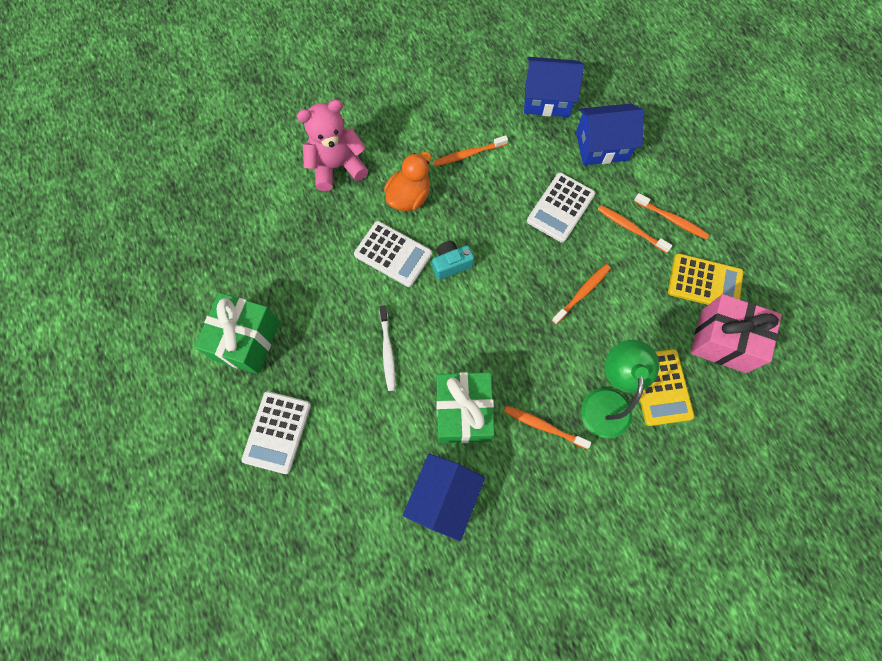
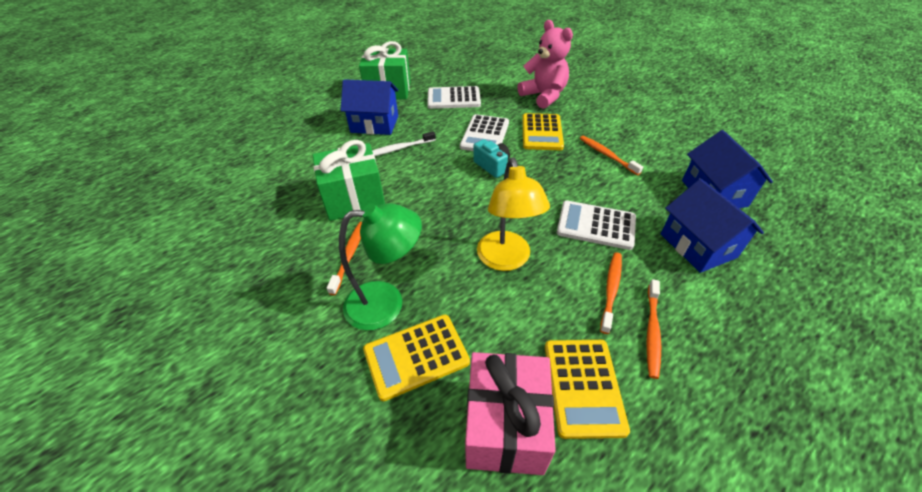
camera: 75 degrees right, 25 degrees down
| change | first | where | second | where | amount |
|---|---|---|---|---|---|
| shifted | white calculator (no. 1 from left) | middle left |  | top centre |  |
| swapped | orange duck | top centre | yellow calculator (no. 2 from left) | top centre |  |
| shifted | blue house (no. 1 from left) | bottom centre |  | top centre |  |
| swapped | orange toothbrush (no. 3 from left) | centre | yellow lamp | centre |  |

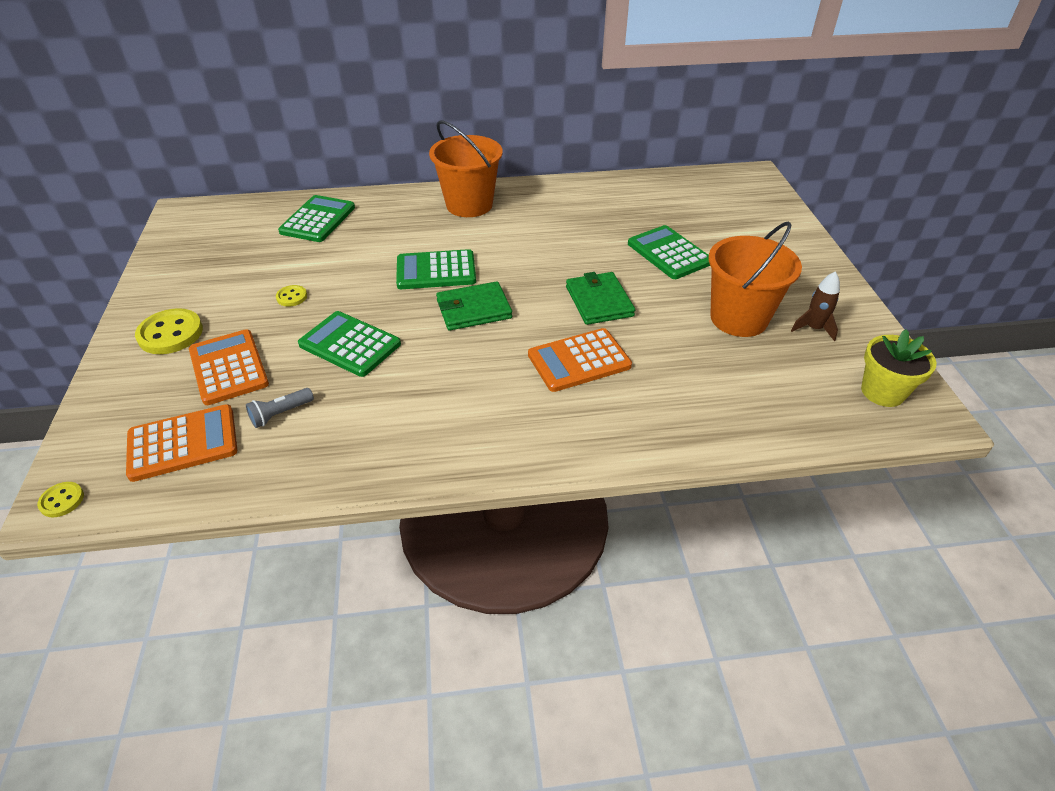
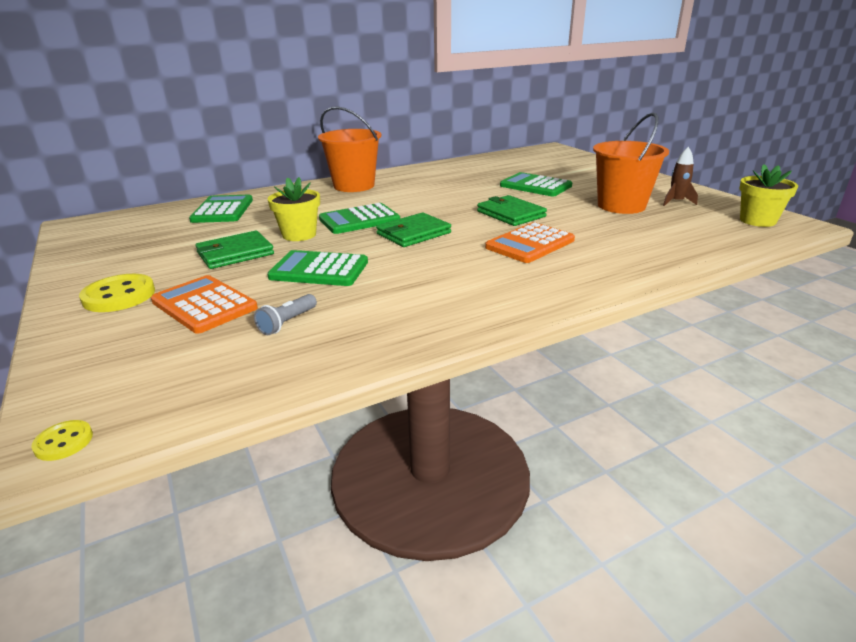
camera: 20 degrees left, 15 degrees down
| change | first | where | second | where | amount |
|---|---|---|---|---|---|
| gone | orange calculator (no. 1 from left) | middle left |  |  |  |
| swapped | yellow button (no. 3 from left) | middle left | green wallet (no. 1 from left) | middle left |  |
| new |  |  | yellow flower pot (no. 1 from left) | top centre |  |

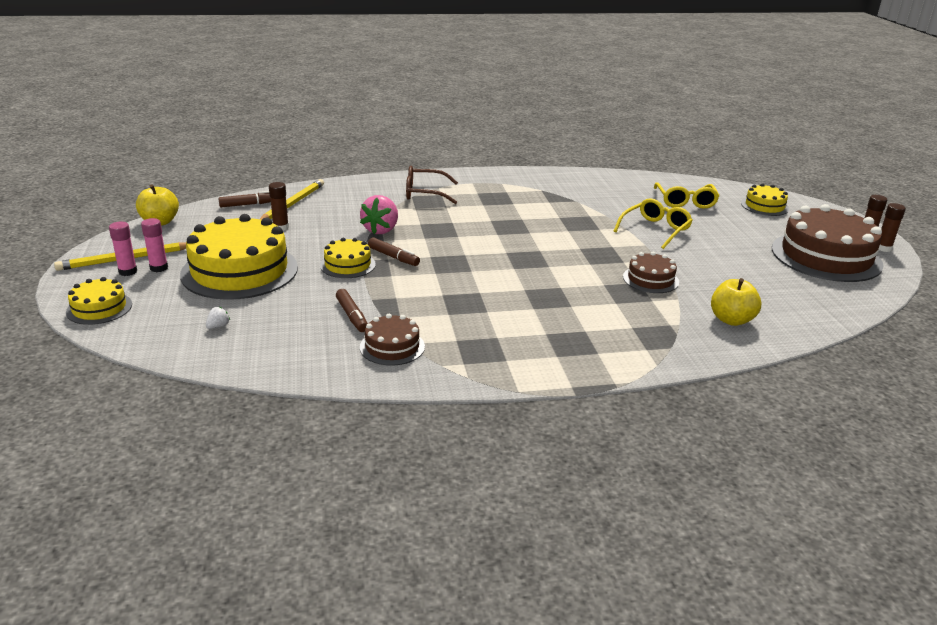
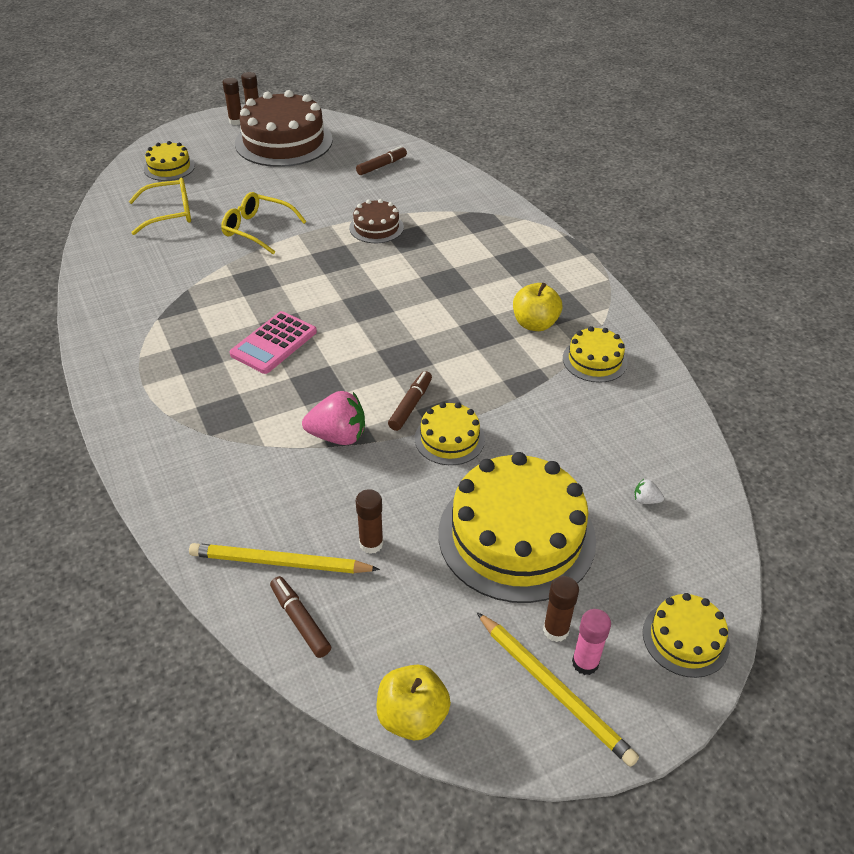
camera: 105 degrees left, 15 degrees up
| change | first | where | second | where | amount |
|---|---|---|---|---|---|
| repainted | pink glue stick (no. 2 from left) | middle left | brown glue stick (no. 4 from left) | bottom centre |  |
| shifted | brown marker (no. 2 from left) | centre |  | top centre |  |
| repainted | brown cake (no. 1 from left) | centre | yellow cake (no. 4 from left) | middle right |  |
| gone | brown glasses | top centre |  |  |  |
| shifted | yellow apple (no. 2 from left) | middle right |  | centre |  |
| new |  |  | pink calculator | middle left |  |

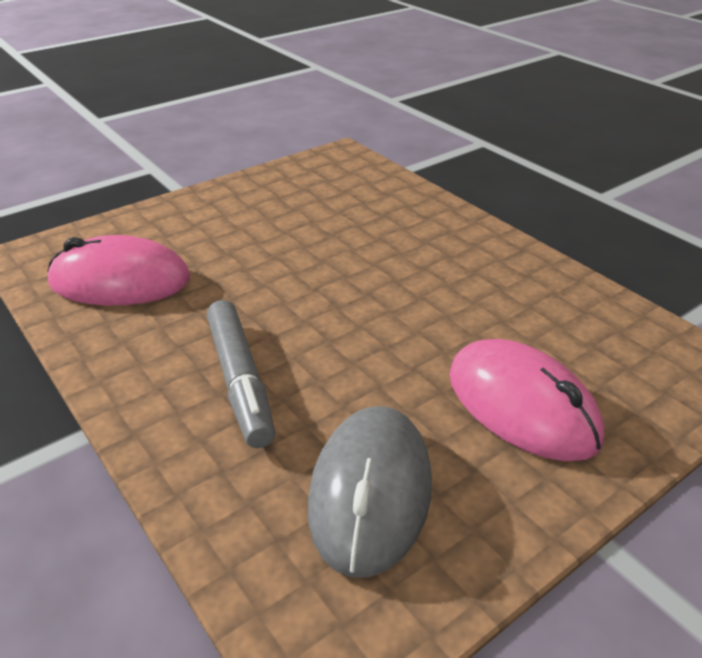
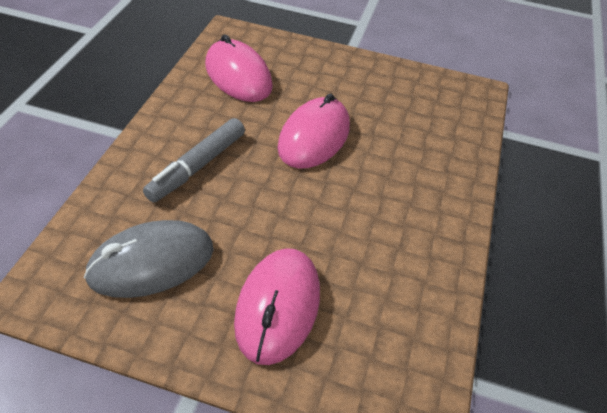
camera: 50 degrees right, 10 degrees up
| change | first | where | second | where | amount |
|---|---|---|---|---|---|
| new |  |  | pink mouse (no. 3 from left) | top centre |  |

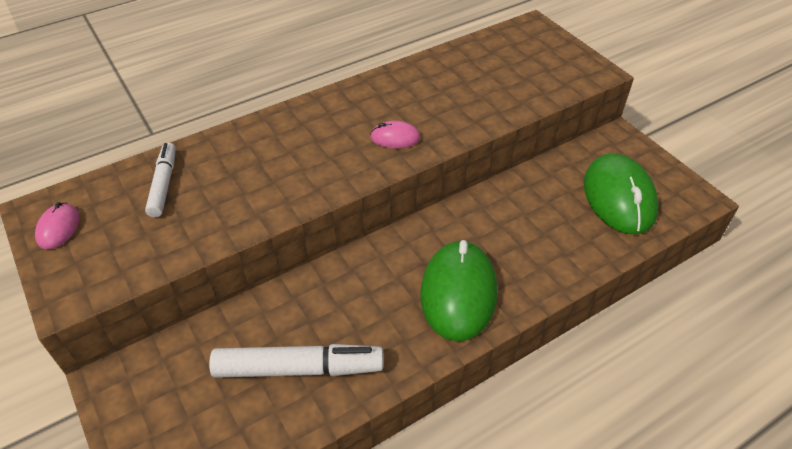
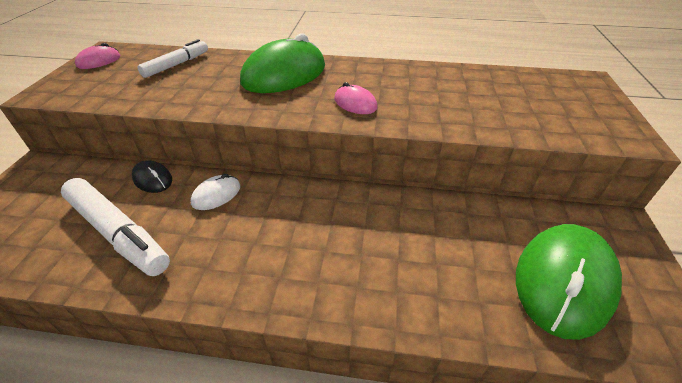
camera: 40 degrees right, 5 degrees down
| change | first | where | second | where | amount |
|---|---|---|---|---|---|
| shifted | green mouse (no. 1 from left) | centre |  | top centre |  |
| new |  |  | black mouse | middle left |  |
| new |  |  | white mouse | middle left |  |

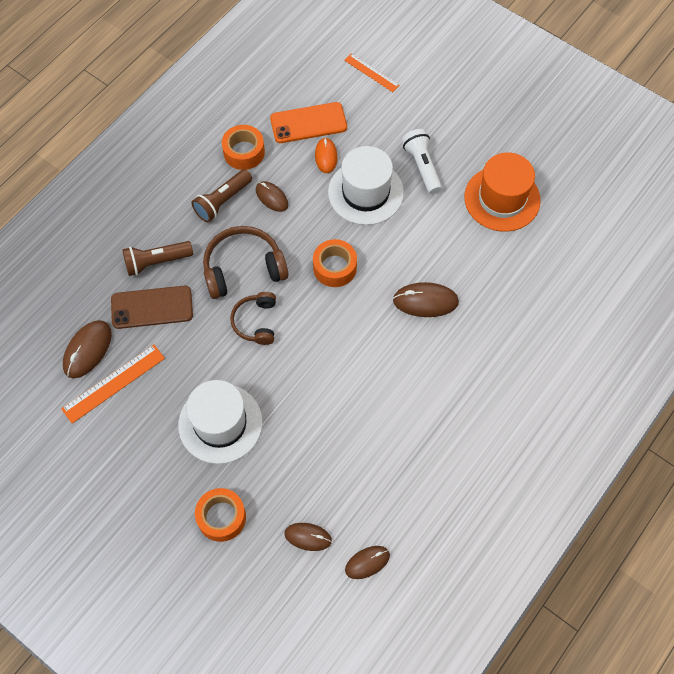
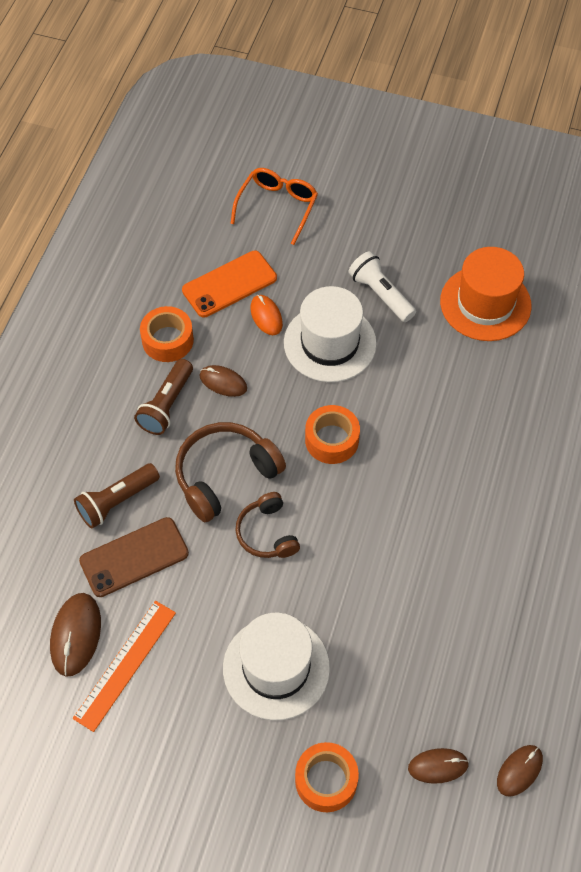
camera: 20 degrees left, 5 degrees down
| change | first | where | second | where | amount |
|---|---|---|---|---|---|
| swapped | orange ruler (no. 2 from left) | top centre | orange glasses | top centre |  |
| gone | brown mouse (no. 5 from left) | centre |  |  |  |

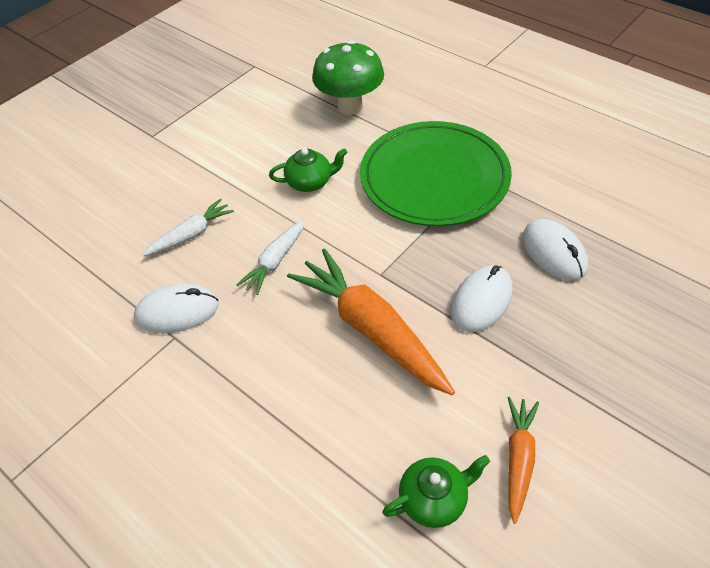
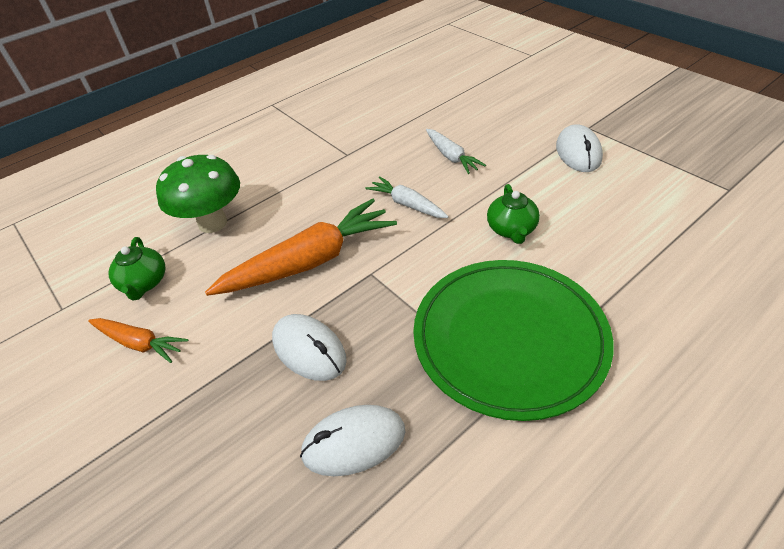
camera: 100 degrees right, 5 degrees down
| change | first | where | second | where | amount |
|---|---|---|---|---|---|
| shifted | white mouse (no. 1 from left in the first image) | middle left | white mouse (no. 3 from left) | top right |  |
| shifted | green mushroom | top centre |  | middle left |  |

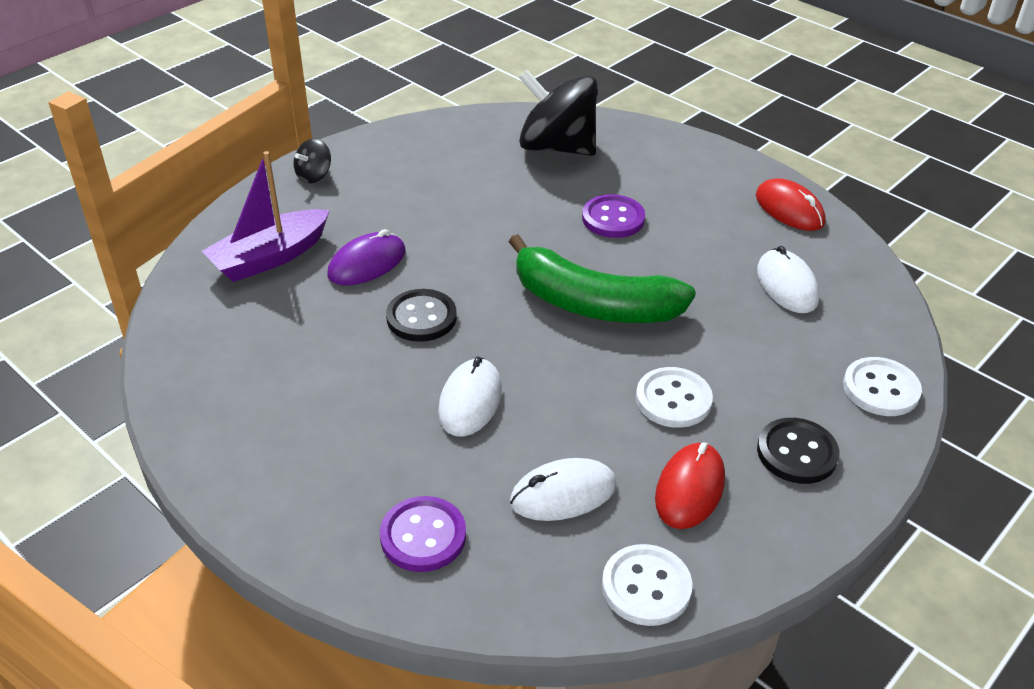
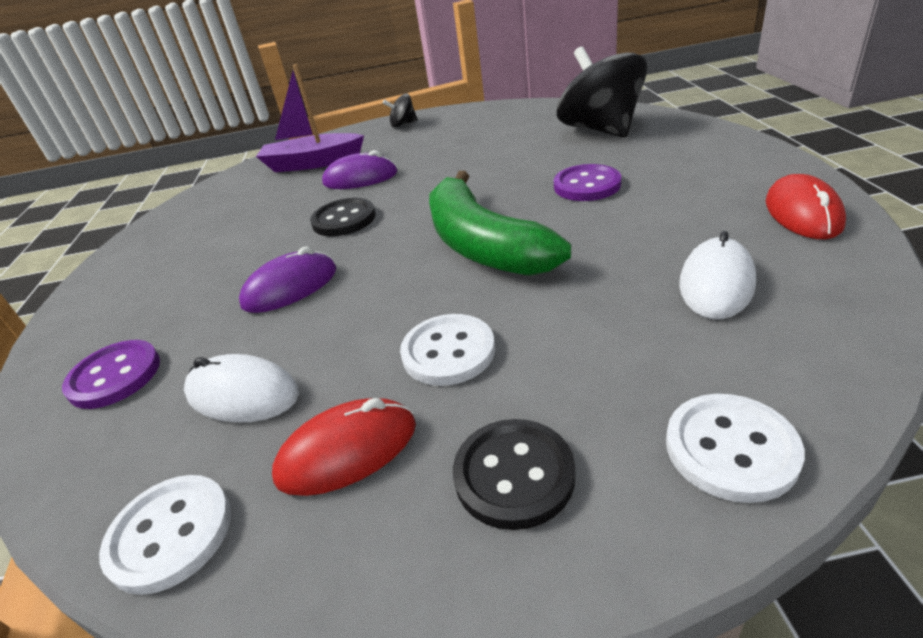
camera: 45 degrees right, 5 degrees down
| change | first | where | second | where | amount |
|---|---|---|---|---|---|
| repainted | white mouse (no. 1 from left) | centre | purple mouse (no. 1 from left) | middle left |  |

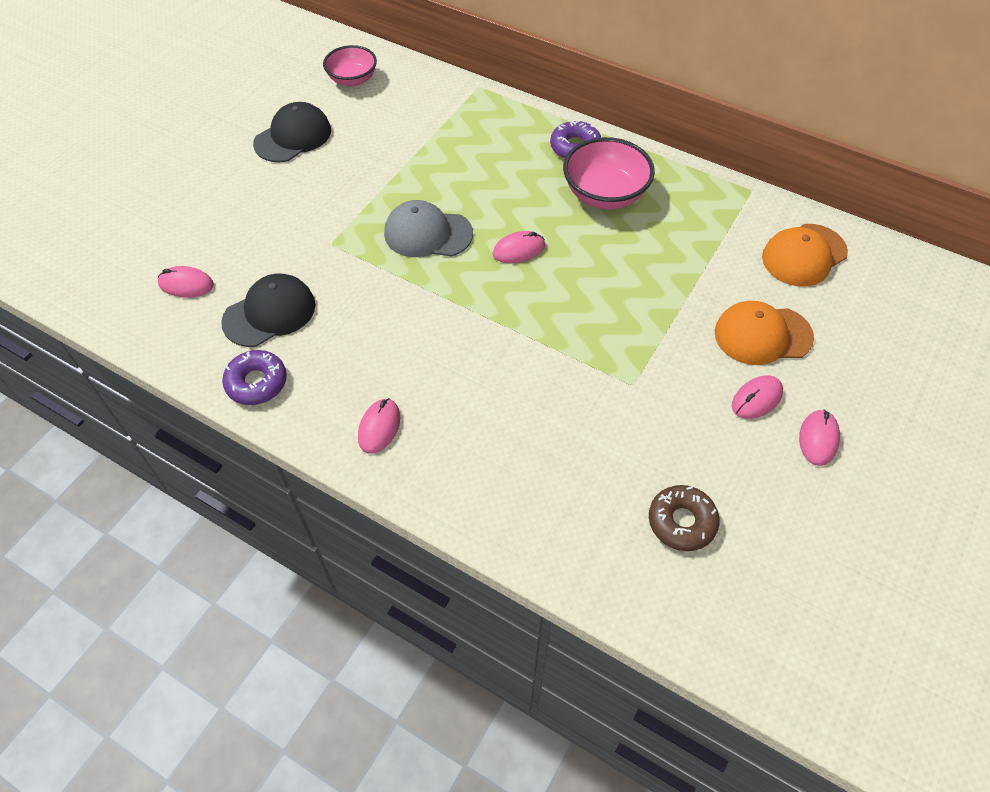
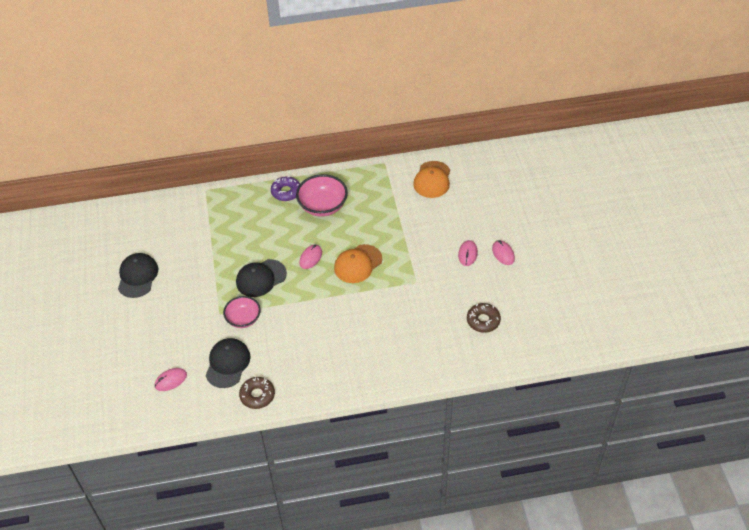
camera: 40 degrees left, 5 degrees down
| change | first | where | second | where | amount |
|---|---|---|---|---|---|
| repainted | purple donut (no. 1 from left) | middle left | brown donut (no. 1 from left) | bottom centre |  |
| shifted | pink bowl (no. 1 from left) | top centre |  | middle left |  |
| gone | pink mouse (no. 2 from left) | centre |  |  |  |
| repainted | grey cap | top centre | black cap (no. 3 from left) | centre |  |
| shifted | orange cap (no. 1 from left) | middle right |  | centre |  |

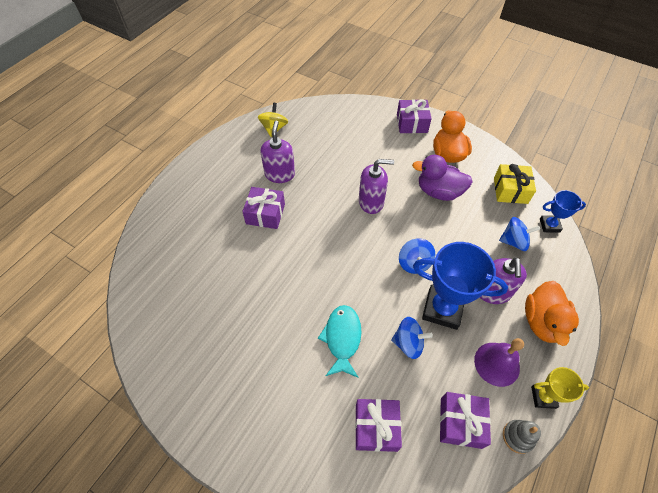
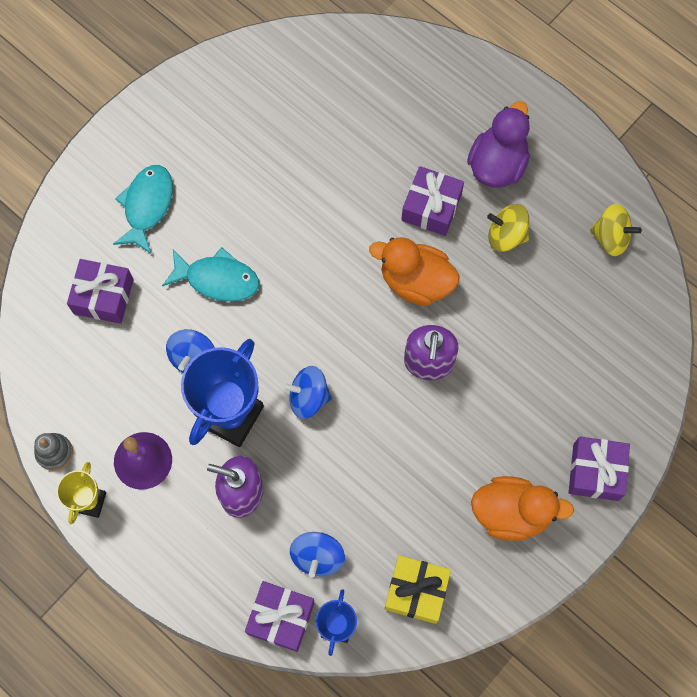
camera: 100 degrees right, 15 degrees up
| change | first | where | second | where | amount |
|---|---|---|---|---|---|
| swapped | purple soap dispenser (no. 1 from left) | top centre | yellow spinning top (no. 1 from left) | top right |  |
| shifted | purple duck | middle right |  | top right |  |
| shifted | purple gift (no. 4 from left in the first image) | bottom right | purple gift (no. 2 from left) | bottom centre |  |
| shifted | orange duck (no. 2 from left in the first image) | middle right | orange duck (no. 1 from left) | centre |  |
| new |  |  | turquoise fish (no. 1 from left) | top left |  |

